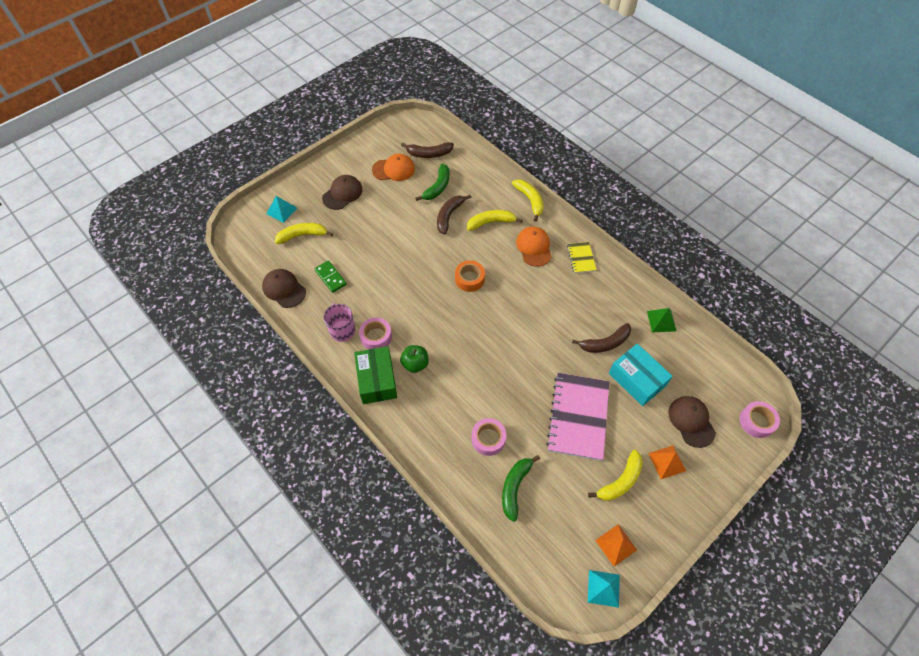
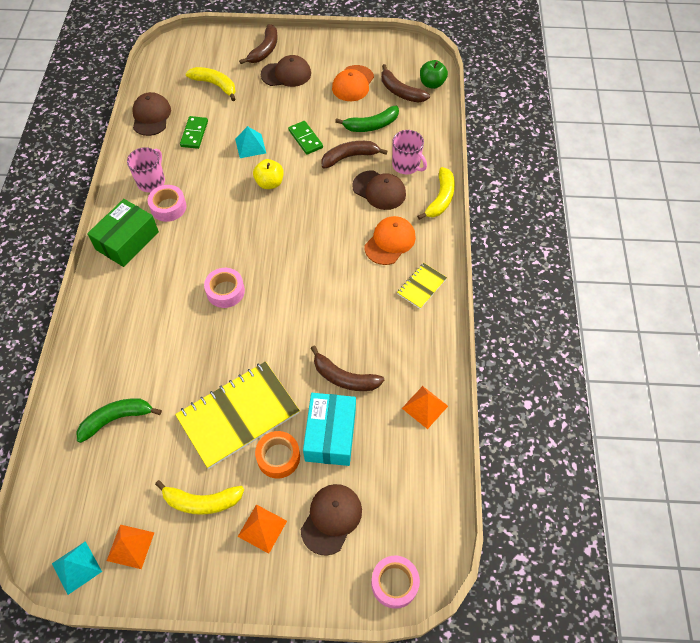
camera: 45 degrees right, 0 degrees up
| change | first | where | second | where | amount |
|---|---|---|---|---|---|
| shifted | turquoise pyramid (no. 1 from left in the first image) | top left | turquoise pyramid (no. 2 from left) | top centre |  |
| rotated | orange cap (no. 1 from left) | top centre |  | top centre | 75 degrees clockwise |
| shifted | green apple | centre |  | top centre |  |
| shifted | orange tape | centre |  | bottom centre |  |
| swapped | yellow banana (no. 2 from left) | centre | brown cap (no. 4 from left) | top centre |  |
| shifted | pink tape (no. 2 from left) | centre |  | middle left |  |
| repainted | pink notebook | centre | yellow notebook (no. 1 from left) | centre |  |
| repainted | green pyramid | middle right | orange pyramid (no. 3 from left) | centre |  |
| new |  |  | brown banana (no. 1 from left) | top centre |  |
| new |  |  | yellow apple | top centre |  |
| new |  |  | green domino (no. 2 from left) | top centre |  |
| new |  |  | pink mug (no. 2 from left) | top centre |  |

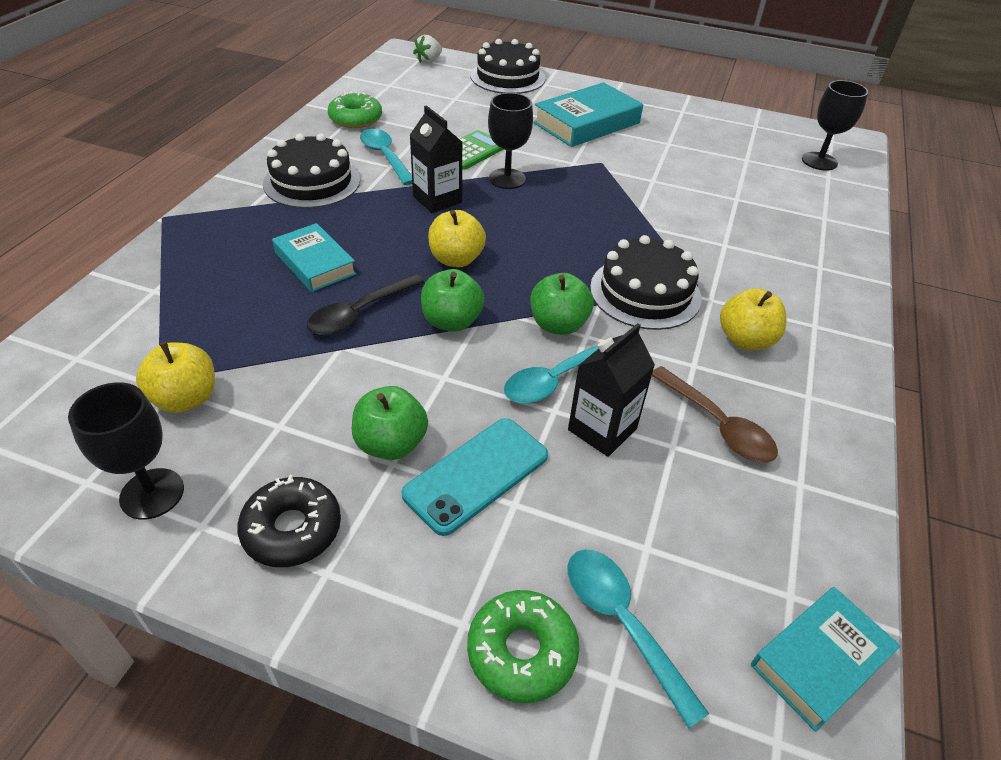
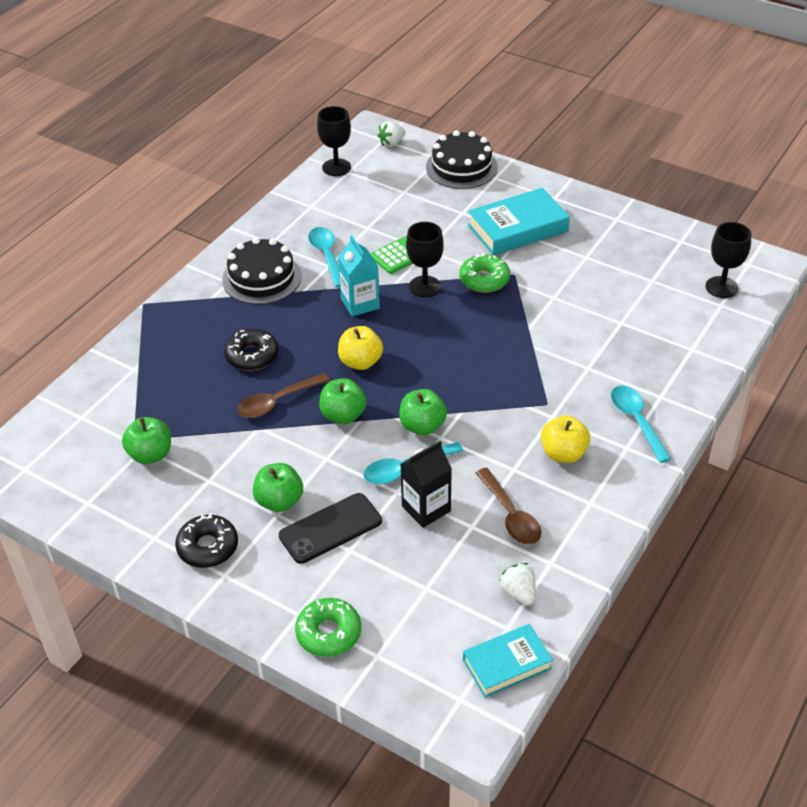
camera: 15 degrees right, 0 degrees up
| change | first | where | second | where | amount |
|---|---|---|---|---|---|
| shifted | black goblet (no. 1 from left) | middle left |  | top centre |  |
| repainted | yellow apple (no. 1 from left) | middle left | green apple (no. 1 from left) | middle left |  |
| swapped | turquoise book (no. 1 from left) | middle left | black donut (no. 2 from left) | middle left |  |
| repainted | black spoon | centre | brown spoon (no. 1 from left) | centre |  |
| shifted | green donut (no. 1 from left in the first image) | top centre | green donut (no. 2 from left) | centre |  |
| repainted | turquoise phone | centre | black phone | centre |  |
| repainted | black carton (no. 1 from left) | top centre | turquoise carton | centre |  |
| shifted | turquoise spoon (no. 3 from left) | bottom centre |  | middle right |  |
| gone | black cake (no. 3 from left) | centre |  |  |  |
| new |  |  | white strawberry (no. 2 from left) | bottom centre |  |

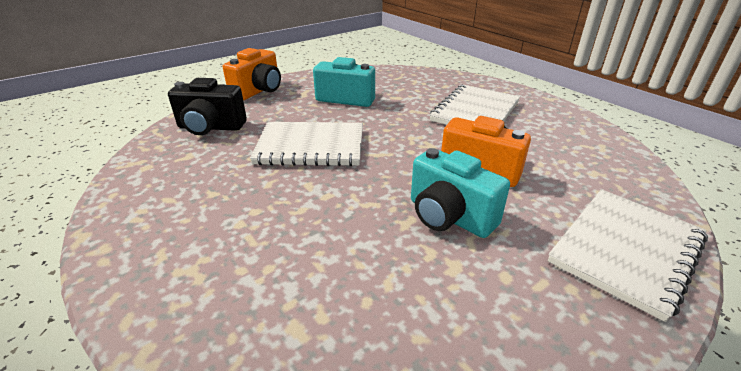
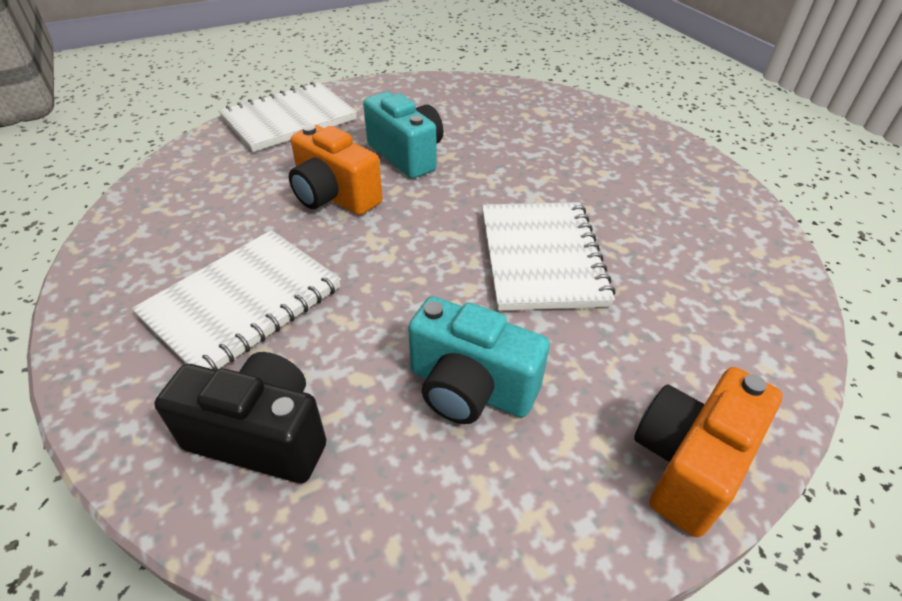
camera: 170 degrees left, 10 degrees up
| change | first | where | second | where | amount |
|---|---|---|---|---|---|
| shifted | black camera | top left |  | bottom left |  |
| rotated | white notebook (no. 1 from left in the first image) | centre | white notebook (no. 3 from left) | centre | 75 degrees clockwise |

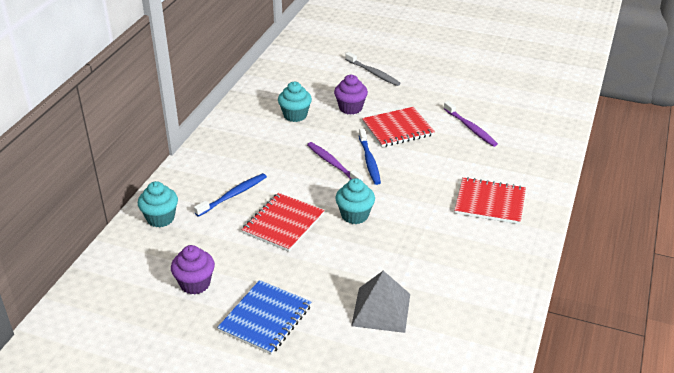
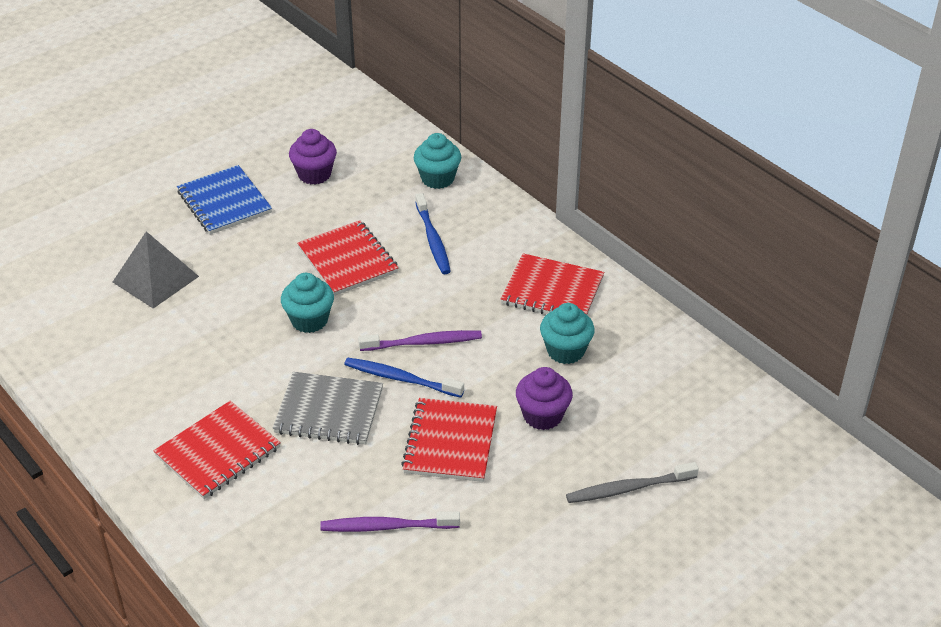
camera: 120 degrees right, 5 degrees up
| change | first | where | second | where | amount |
|---|---|---|---|---|---|
| new |  |  | grey notebook | centre |  |
| new |  |  | red notebook (no. 4 from left) | centre |  |

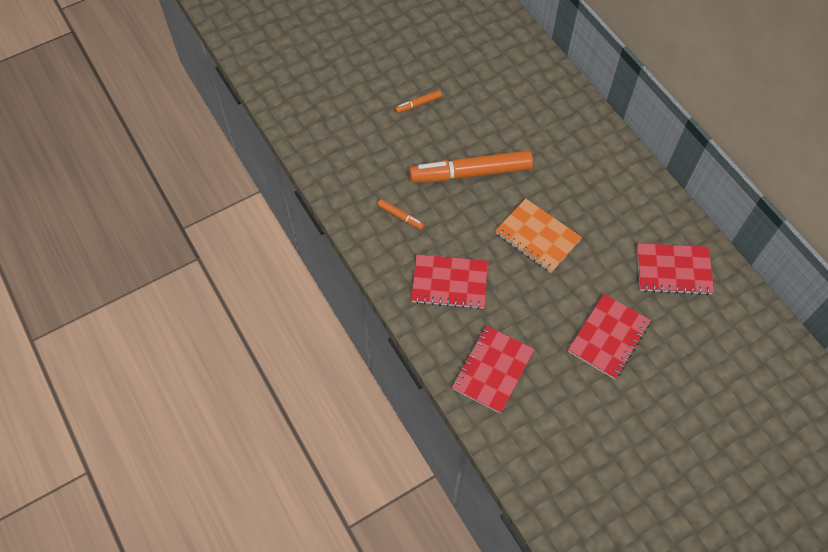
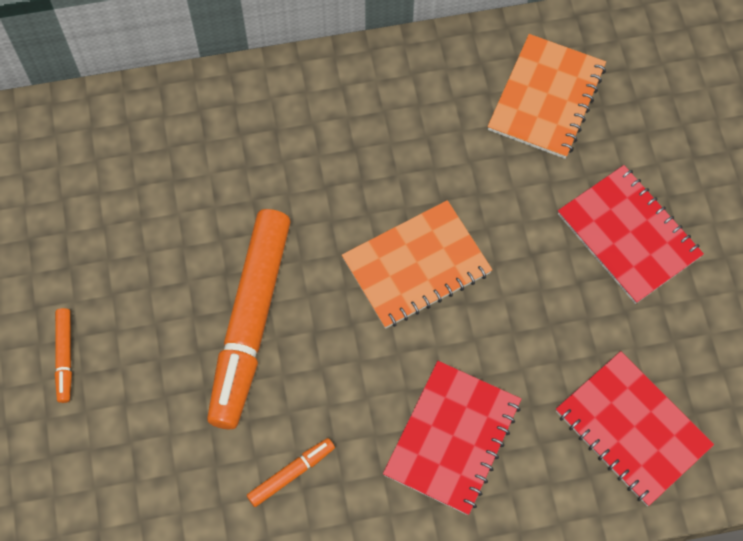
camera: 70 degrees left, 5 degrees up
| change | first | where | second | where | amount |
|---|---|---|---|---|---|
| repainted | red notebook (no. 4 from left) | middle right | orange notebook (no. 2 from left) | top right |  |

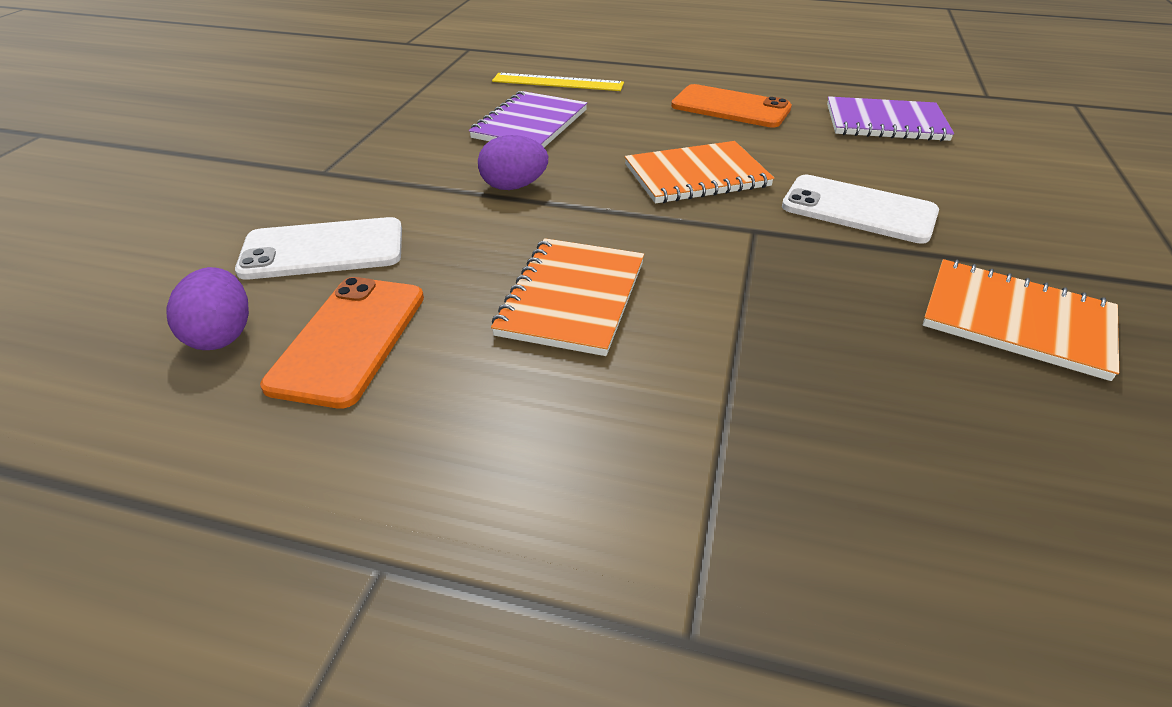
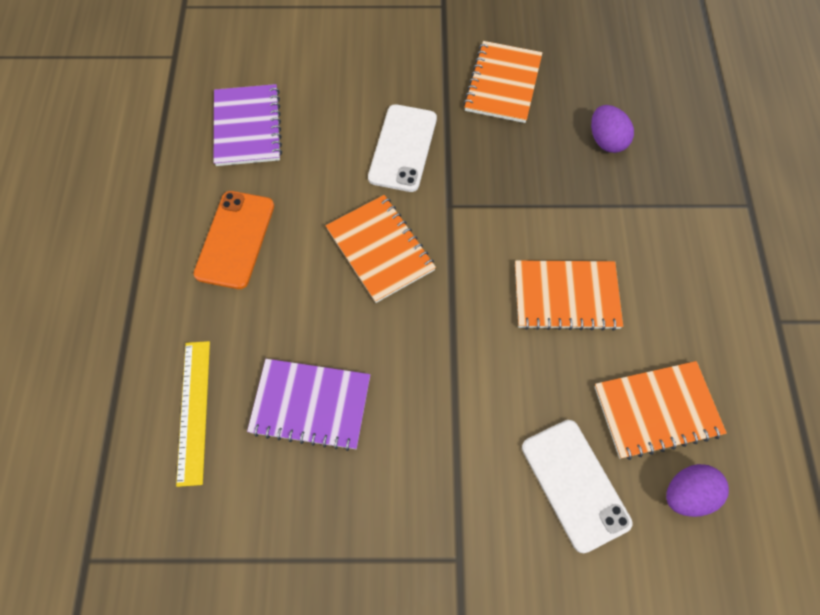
camera: 105 degrees left, 25 degrees up
| change | first | where | second | where | amount |
|---|---|---|---|---|---|
| swapped | orange phone (no. 1 from left) | middle left | orange notebook (no. 4 from left) | bottom right |  |
| shifted | purple egg (no. 2 from left in the first image) | top centre | purple egg (no. 1 from left) | top right |  |

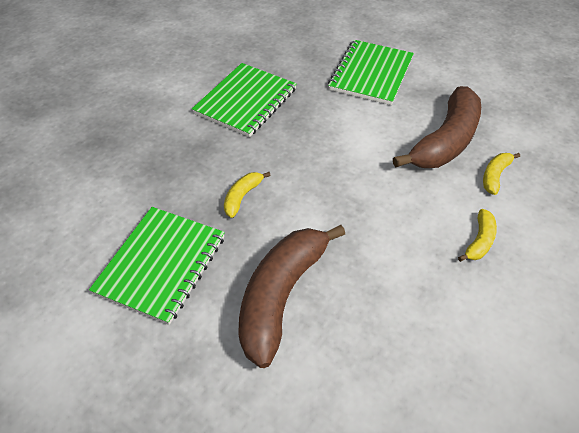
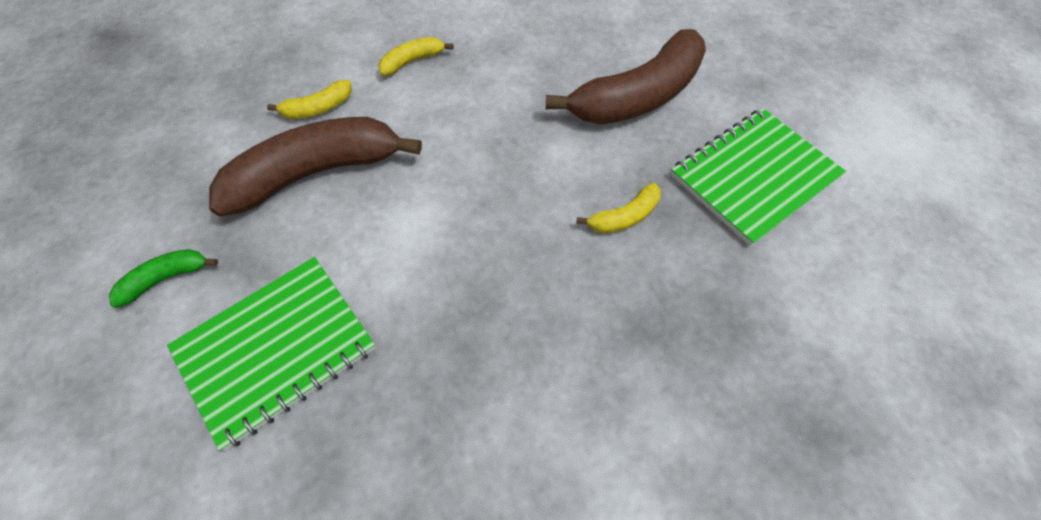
camera: 150 degrees left, 10 degrees up
| change | first | where | second | where | amount |
|---|---|---|---|---|---|
| gone | green notebook (no. 2 from left) | top centre |  |  |  |
| new |  |  | green banana | middle left |  |

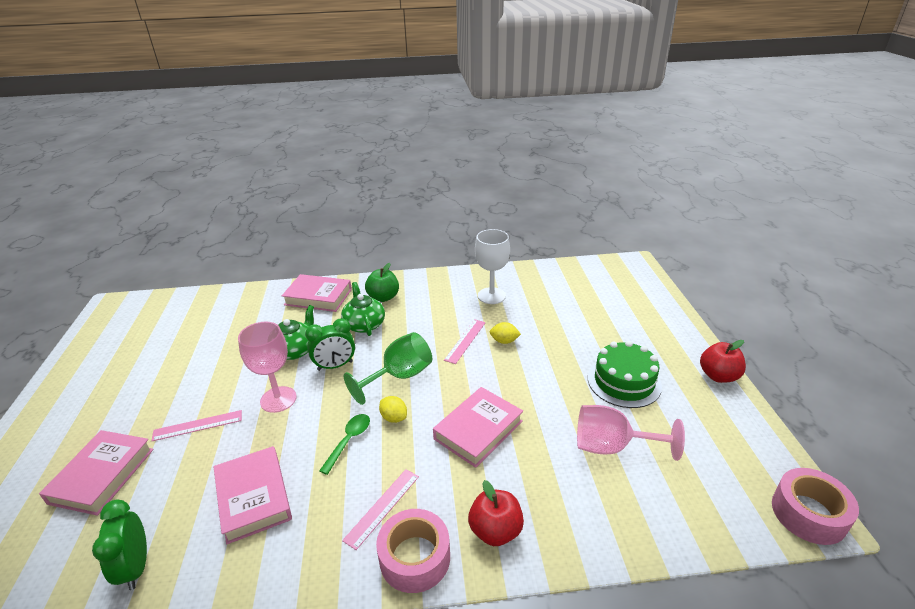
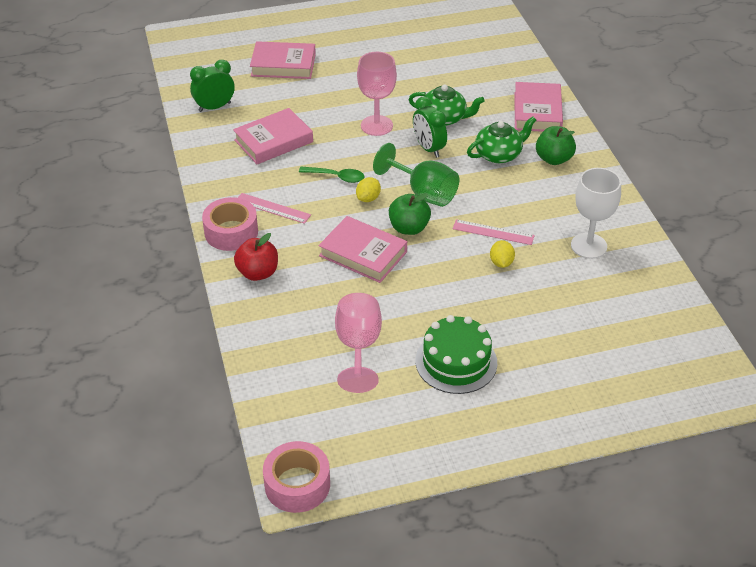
camera: 80 degrees right, 10 degrees up
| change | first | where | second | where | amount |
|---|---|---|---|---|---|
| gone | pink ruler (no. 1 from left) | bottom left |  |  |  |
| gone | red apple (no. 2 from left) | middle right |  |  |  |
| new |  |  | green apple (no. 1 from left) | centre |  |

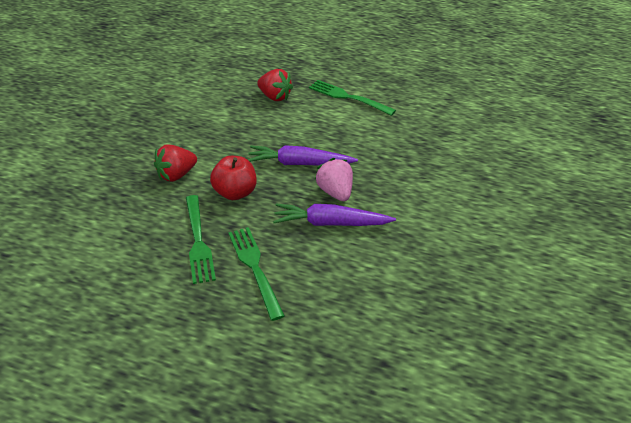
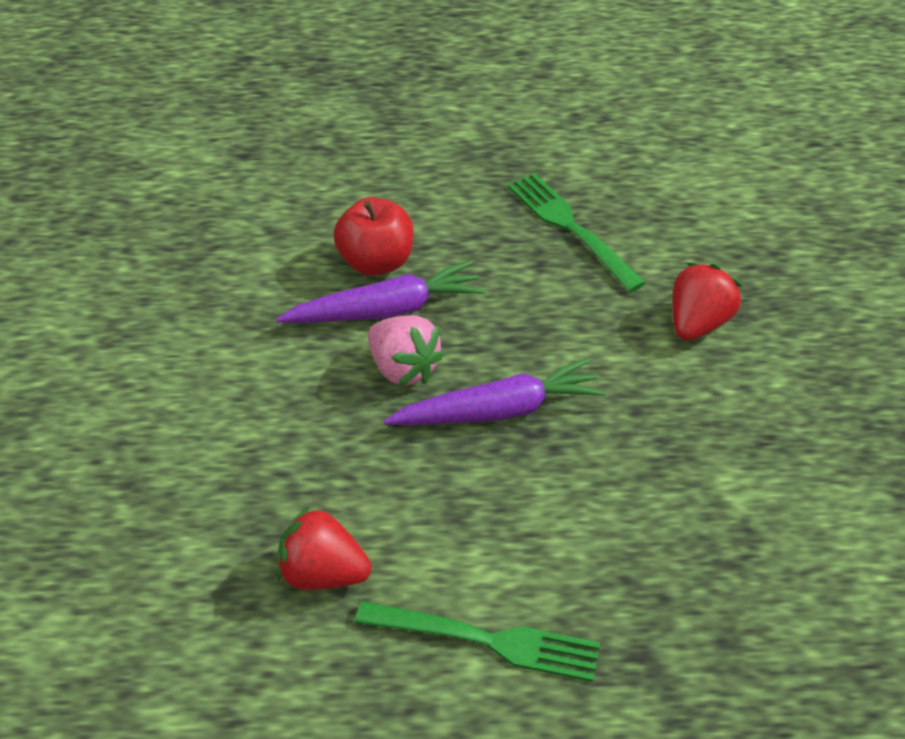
camera: 160 degrees right, 5 degrees up
| change | first | where | second | where | amount |
|---|---|---|---|---|---|
| shifted | red apple | centre |  | top centre |  |
| gone | green fork (no. 2 from left) | centre |  |  |  |
| shifted | red strawberry (no. 2 from left in the first image) | top centre | red strawberry (no. 1 from left) | bottom centre |  |

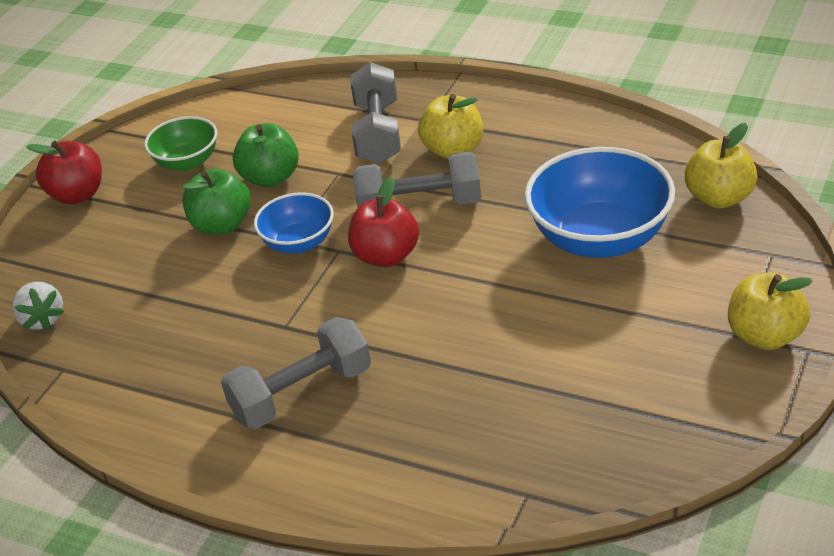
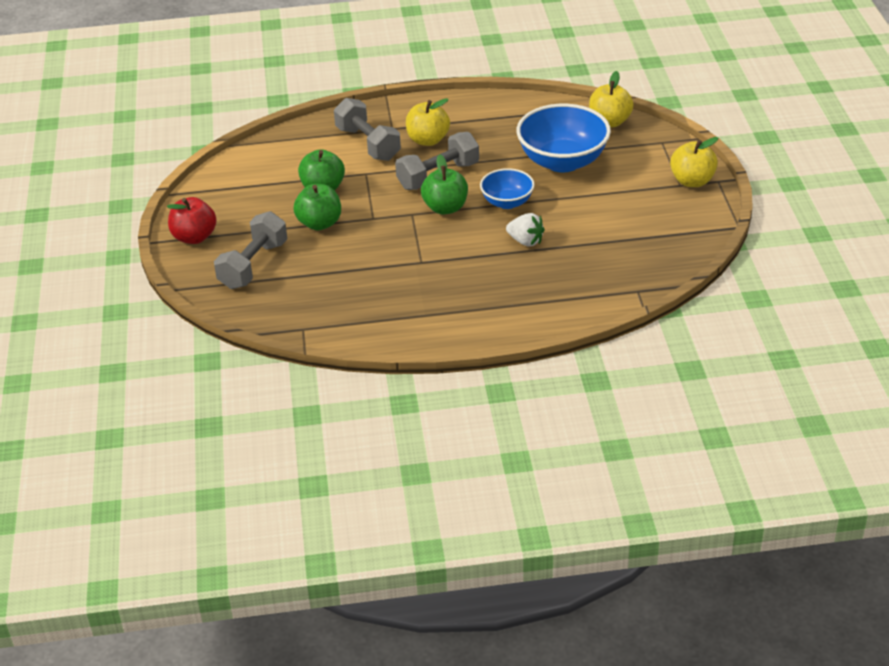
camera: 35 degrees left, 0 degrees up
| change | first | where | second | where | amount |
|---|---|---|---|---|---|
| shifted | white strawberry | middle left |  | centre |  |
| gone | green bowl | top left |  |  |  |
| shifted | grey dumbbell (no. 1 from left) | bottom centre |  | middle left |  |
| shifted | blue bowl (no. 1 from left) | centre |  | top centre |  |
| repainted | red apple (no. 2 from left) | centre | green apple (no. 3 from left) | top centre |  |

